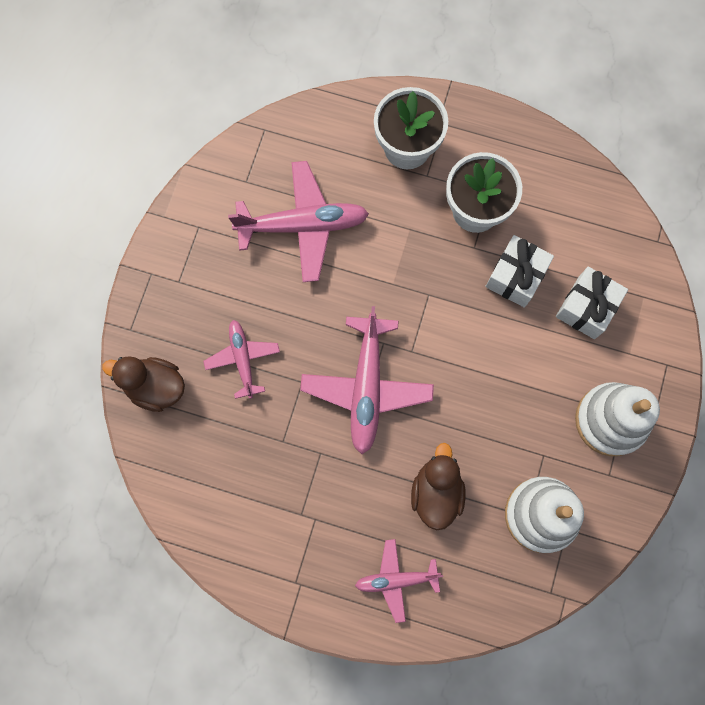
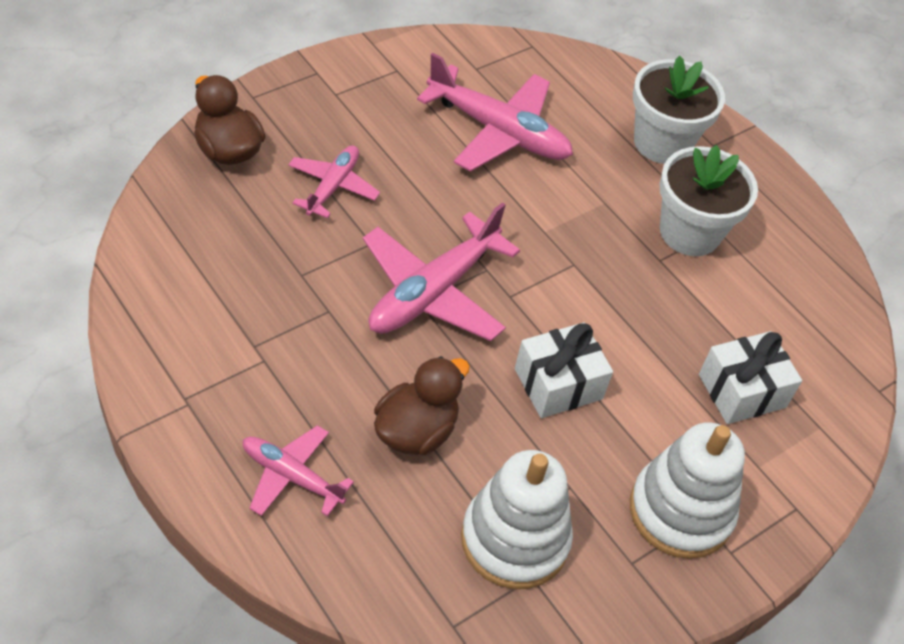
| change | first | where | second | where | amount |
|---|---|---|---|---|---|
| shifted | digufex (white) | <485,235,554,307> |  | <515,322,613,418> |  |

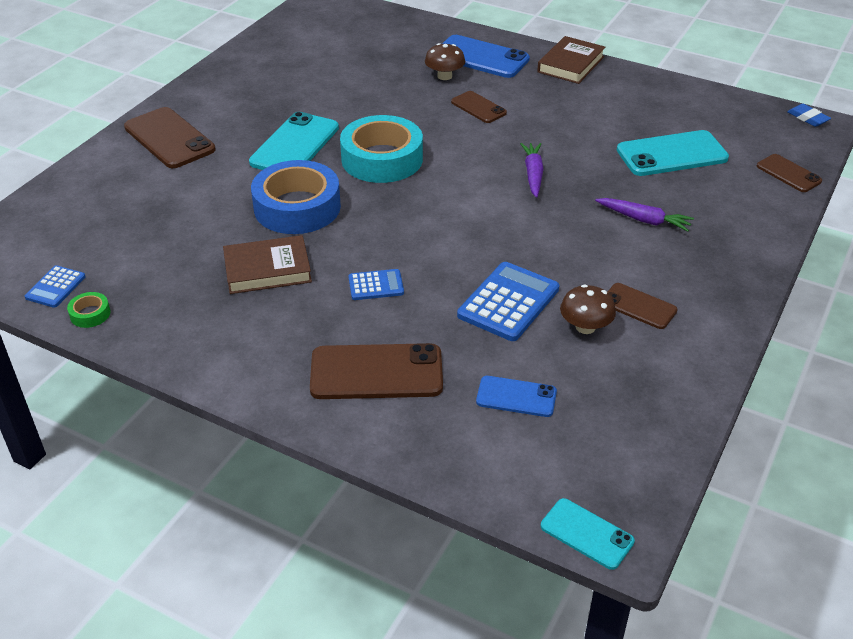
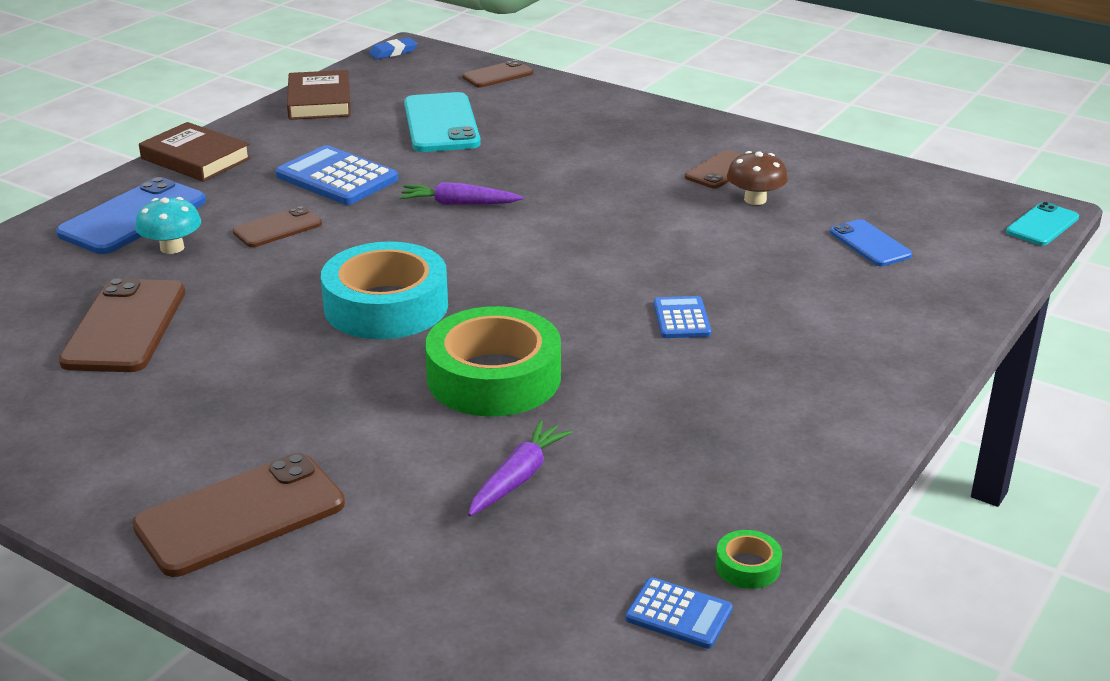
| change | first | where | second | where | amount |
|---|---|---|---|---|---|
| shifted | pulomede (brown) | <223,235,312,294> |  | <287,70,351,120> |  |
| gone | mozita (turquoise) | <249,112,339,170> |  |  |  |
| repainted | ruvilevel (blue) | <251,160,341,234> | ruvilevel (green) | <425,306,561,417> |  |
| shifted | mozita (brown) | <310,343,443,399> |  | <59,278,186,372> |  |
| repainted | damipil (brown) | <425,43,465,80> | damipil (turquoise) | <135,197,201,254> |  |
| shifted | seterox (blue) | <457,262,559,341> |  | <275,145,398,205> |  |
| rotated | mozita (blue) | <476,376,557,417> |  | <830,219,912,266> | 45 degrees counterclockwise |
| shifted | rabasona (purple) | <595,198,694,232> |  | <468,420,572,516> |  |

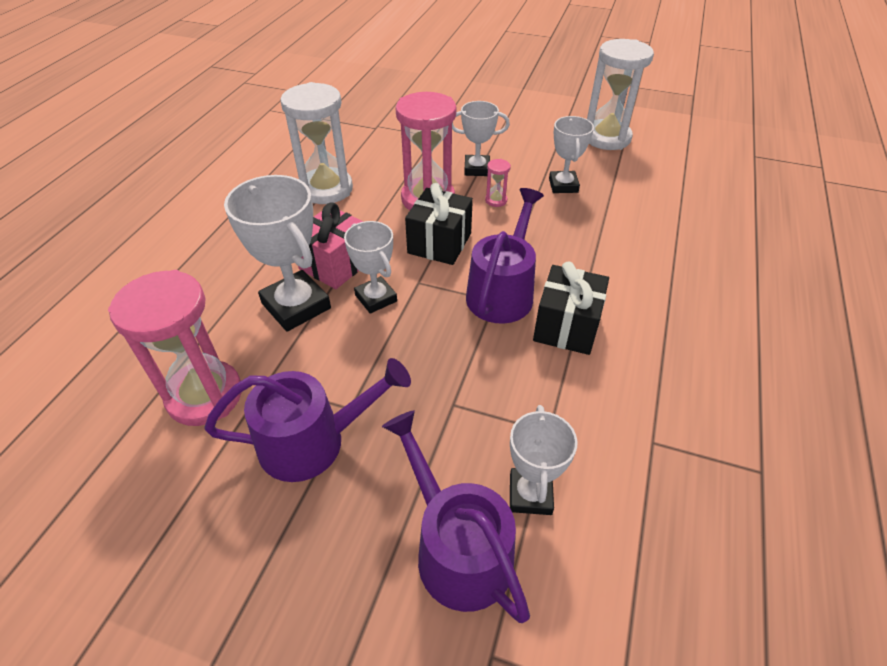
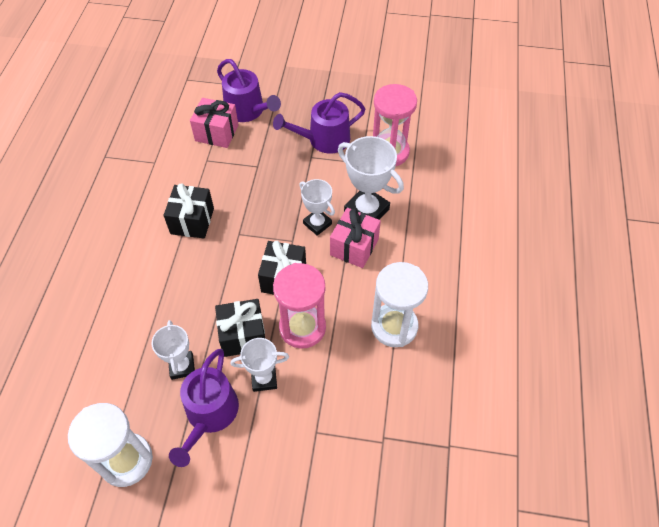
| change | first | where | second | where | amount |
|---|---|---|---|---|---|
| shifted | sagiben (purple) | <466,188,544,324> |  | <169,349,239,467> |  |
| swapped | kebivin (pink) | <485,159,511,207> | digufex (black) | <215,299,265,357> |  |
| swapped | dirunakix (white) | <510,405,578,515> | digufex (pink) | <190,98,238,148> |  |

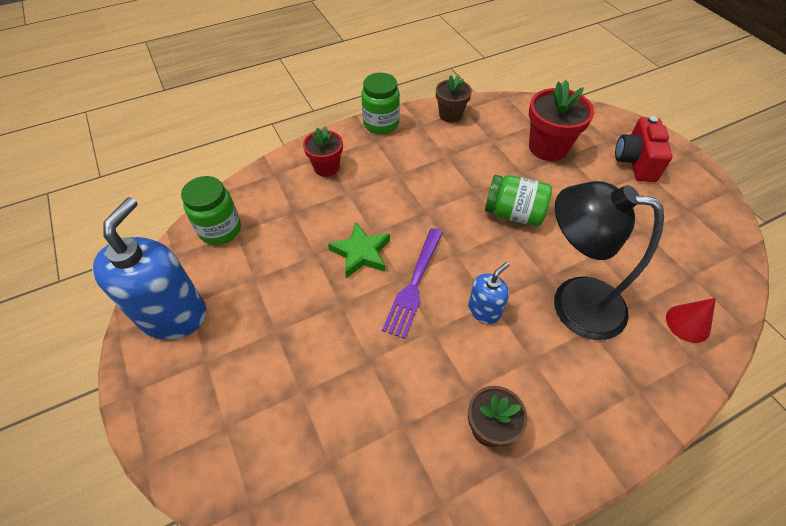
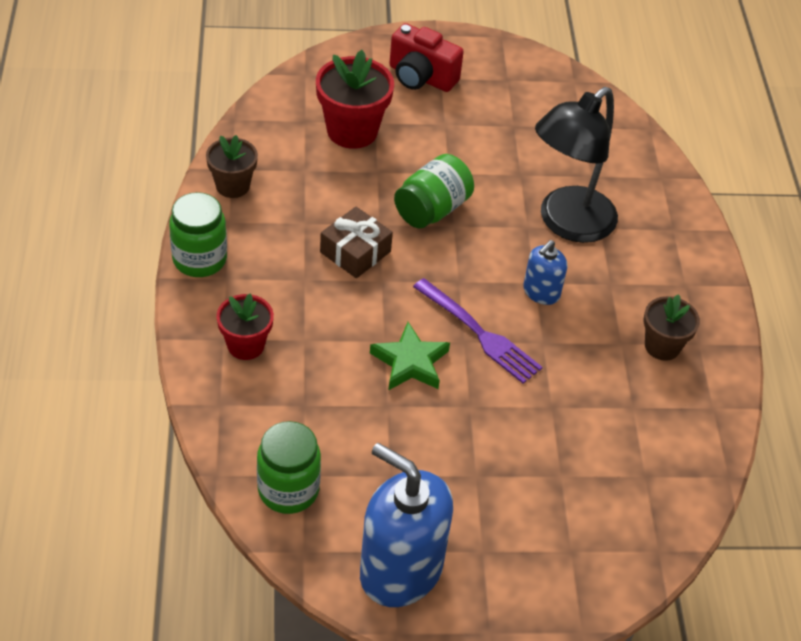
| change | first | where | second | where | amount |
|---|---|---|---|---|---|
| rotated | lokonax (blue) | <468,262,509,324> |  | <523,240,567,305> | 120 degrees counterclockwise |
| gone | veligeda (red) | <666,298,716,343> |  |  |  |
| new |  |  | digufex (brown) | <320,207,393,278> |  |

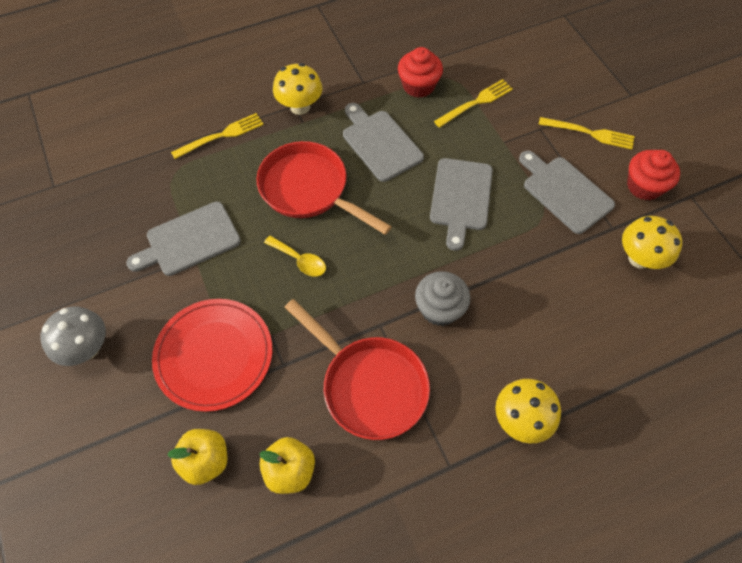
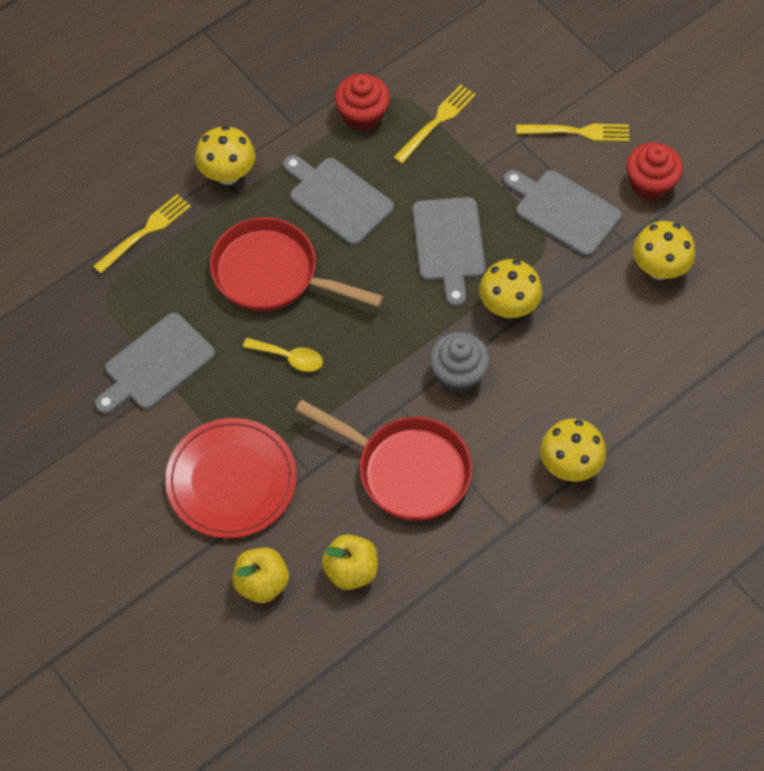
| change | first | where | second | where | amount |
|---|---|---|---|---|---|
| gone | damipil (grey) | <40,306,106,366> |  |  |  |
| new |  |  | damipil (yellow) | <479,259,542,318> |  |

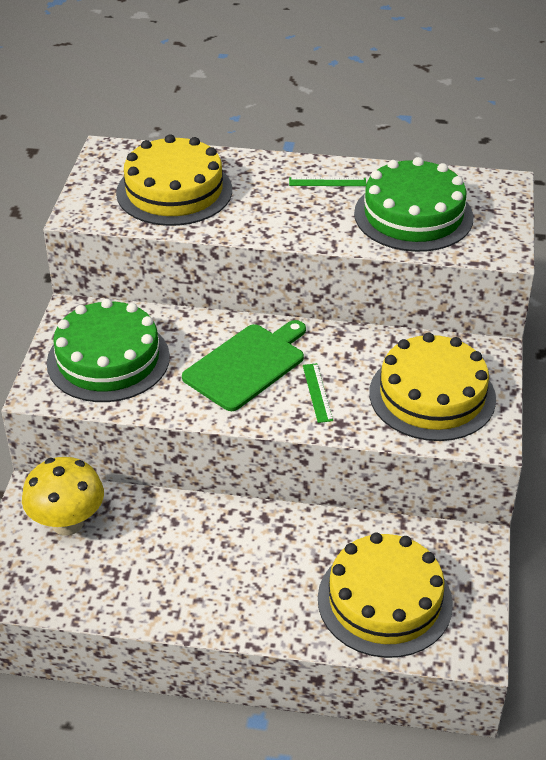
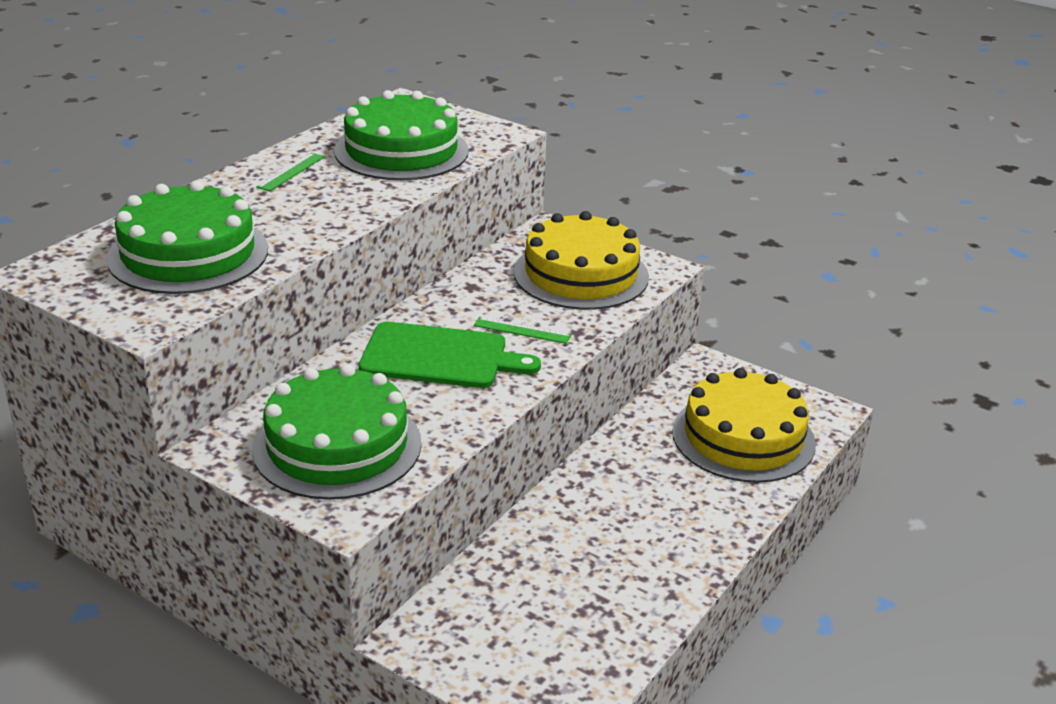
| change | first | where | second | where | amount |
|---|---|---|---|---|---|
| gone | damipil (yellow) | <22,457,104,535> |  |  |  |
| repainted | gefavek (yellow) | <116,134,232,226> | gefavek (green) | <106,180,268,294> |  |
| rotated | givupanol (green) | <182,320,306,411> |  | <359,322,541,388> | 120 degrees clockwise |

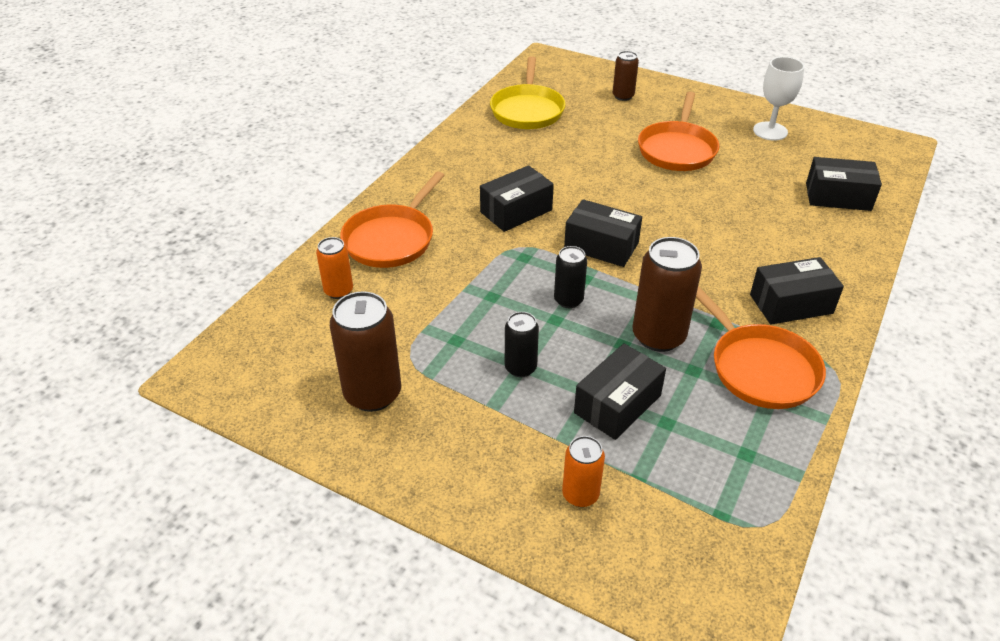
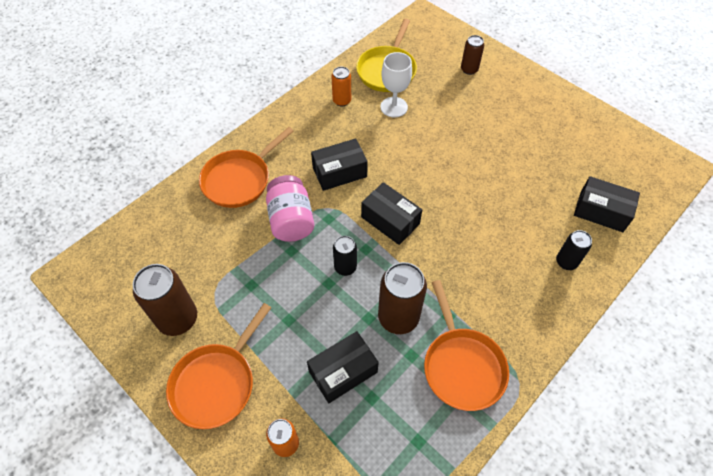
| change | first | where | second | where | amount |
|---|---|---|---|---|---|
| shifted | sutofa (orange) | <316,237,353,299> |  | <331,67,351,106> |  |
| shifted | sutofa (black) | <505,312,539,377> |  | <556,230,592,270> |  |
| shifted | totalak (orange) | <638,92,719,171> |  | <166,303,271,429> |  |
| gone | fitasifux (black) | <750,257,844,325> |  |  |  |
| shifted | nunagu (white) | <753,57,805,141> |  | <381,52,412,118> |  |
| new |  |  | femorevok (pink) | <266,175,314,242> |  |

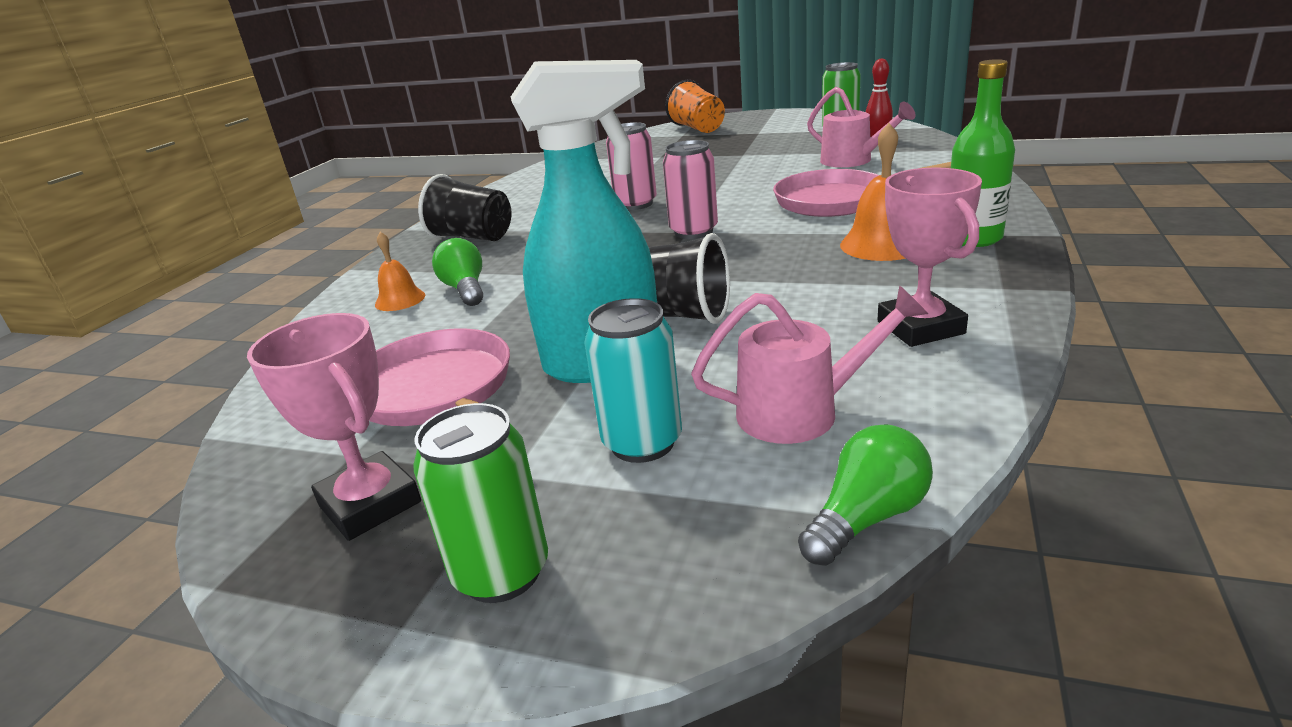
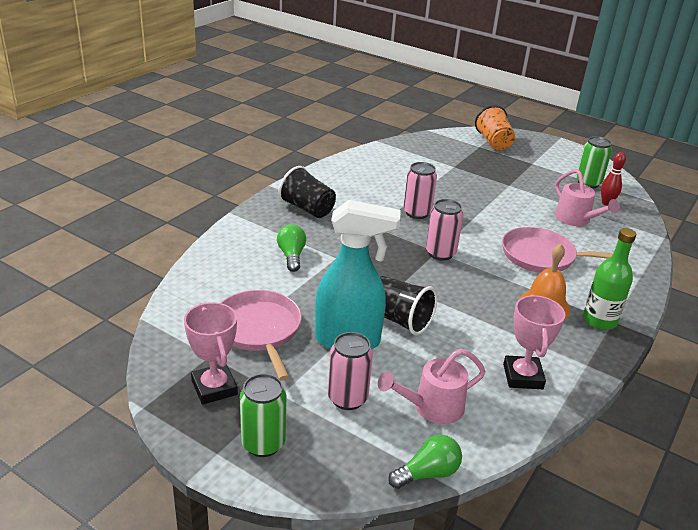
| change | first | where | second | where | amount |
|---|---|---|---|---|---|
| gone | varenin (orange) | <375,232,425,311> |  |  |  |
| repainted | sutofa (turquoise) | <584,298,682,463> | sutofa (pink) | <328,332,373,410> |  |
| rotated | sagiben (pink) | <691,285,928,444> |  | <378,349,485,424> | 150 degrees clockwise |

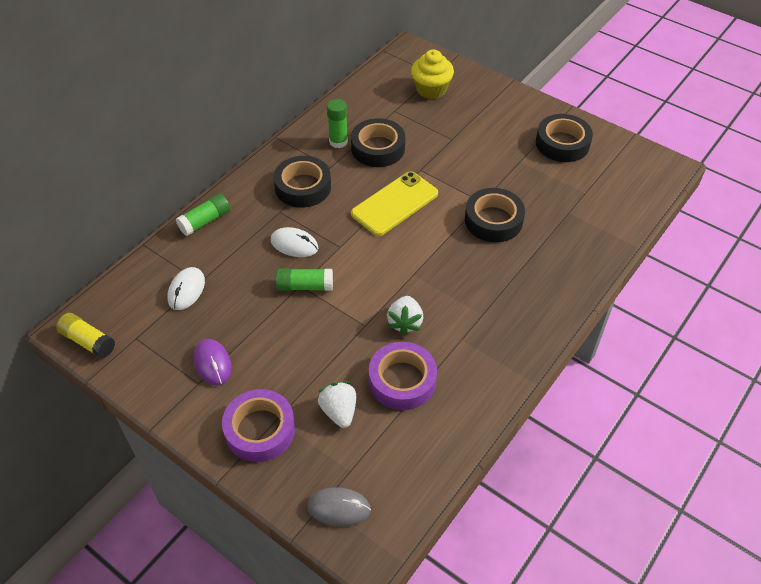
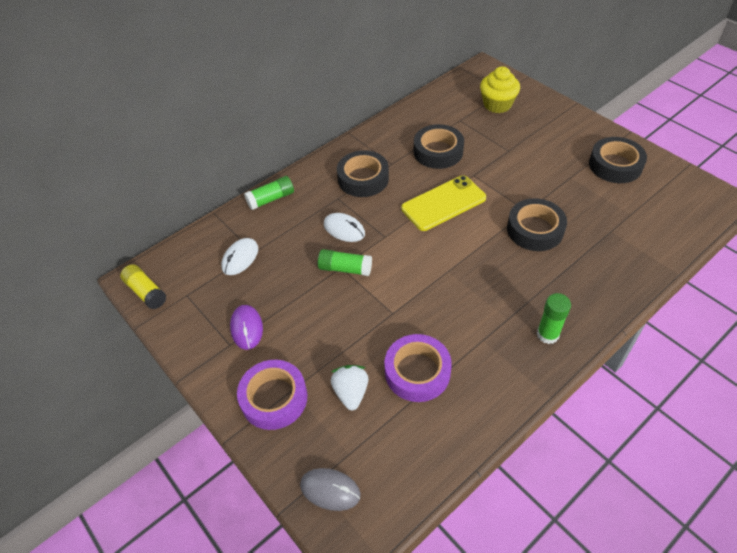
| change | first | where | second | where | amount |
|---|---|---|---|---|---|
| shifted | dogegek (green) | <327,99,348,148> |  | <537,293,571,344> |  |
| gone | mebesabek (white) | <387,296,423,336> |  |  |  |

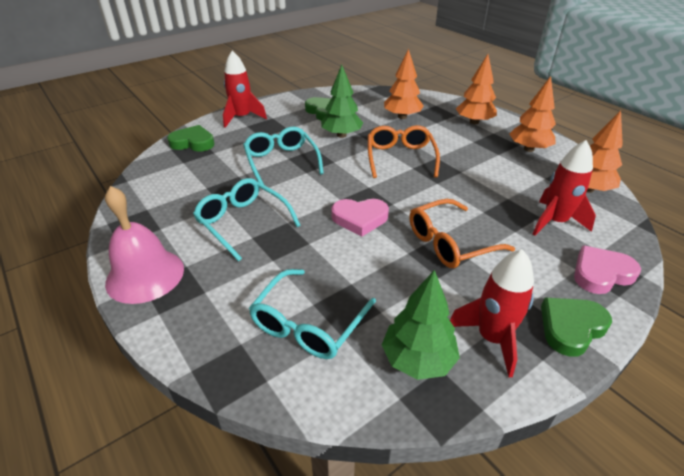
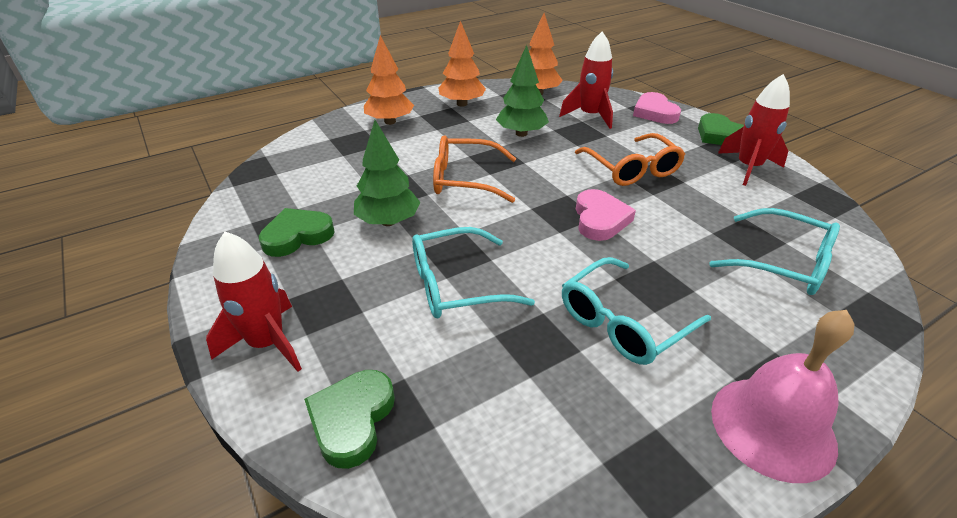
| change | first | where | second | where | amount |
|---|---|---|---|---|---|
| shifted | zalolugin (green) | <382,270,460,380> |  | <496,45,549,137> |  |
| gone | zalolugin (orange) | <384,49,424,119> |  |  |  |

